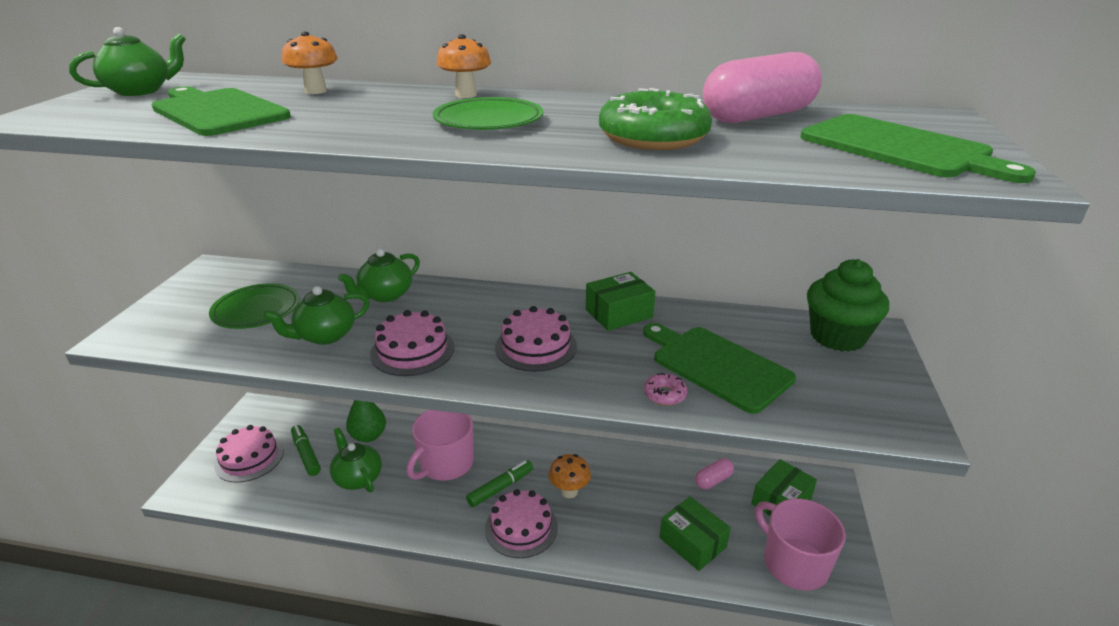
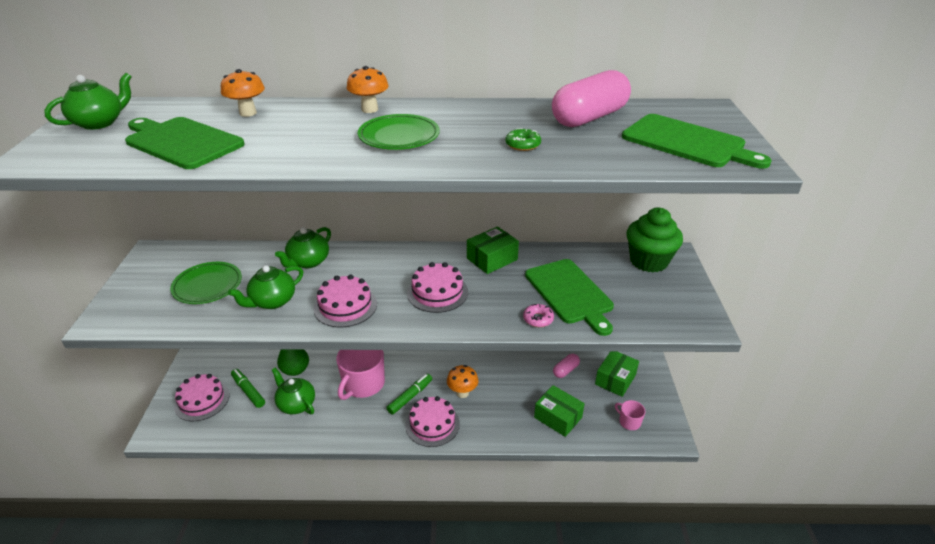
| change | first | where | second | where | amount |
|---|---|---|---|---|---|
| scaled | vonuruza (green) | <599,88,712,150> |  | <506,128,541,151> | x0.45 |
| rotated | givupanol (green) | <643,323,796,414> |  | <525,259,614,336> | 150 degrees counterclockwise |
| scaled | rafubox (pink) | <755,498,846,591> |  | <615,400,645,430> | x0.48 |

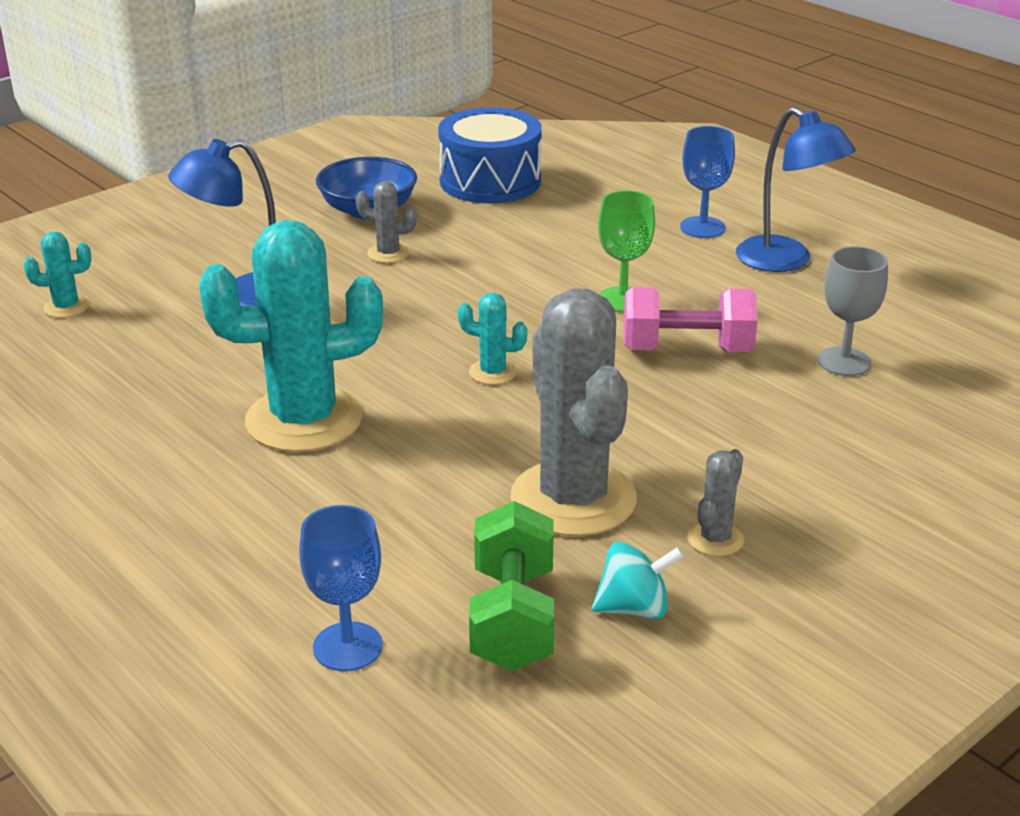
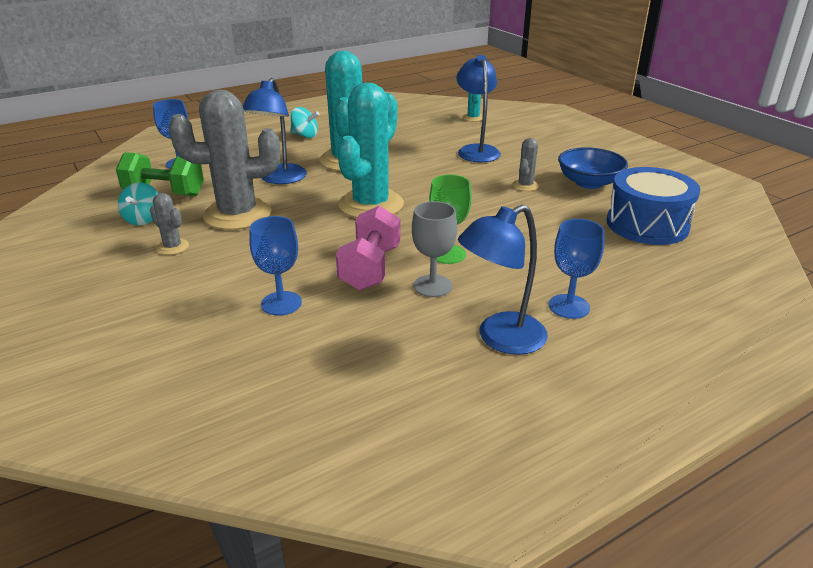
| change | first | where | second | where | amount |
|---|---|---|---|---|---|
| scaled | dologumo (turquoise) | <458,293,527,385> |  | <337,83,404,218> | x2.32 |
| shifted | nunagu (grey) | <817,246,888,376> |  | <412,201,457,297> |  |
| new |  |  | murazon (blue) | <243,78,307,184> |  |
| new |  |  | nunagu (blue) | <249,216,302,316> |  |
| new |  |  | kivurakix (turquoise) | <290,107,319,138> |  |

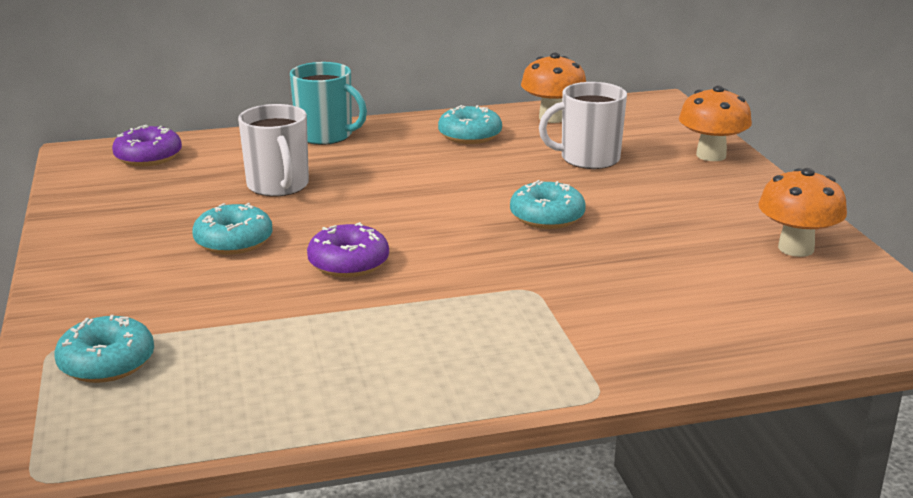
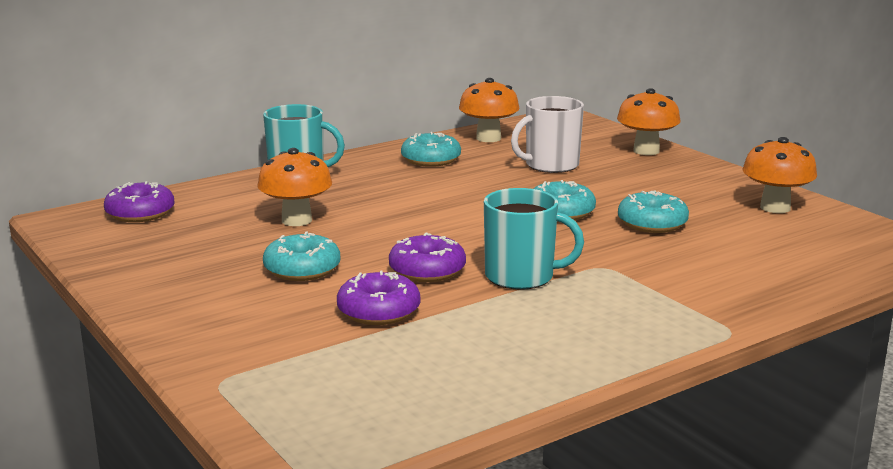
| change | first | where | second | where | amount |
|---|---|---|---|---|---|
| shifted | vonuruza (turquoise) | <54,315,154,383> |  | <618,190,689,233> |  |
| swapped | rafubox (white) | <238,104,309,197> | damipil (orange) | <257,148,332,226> |  |
| new |  |  | vonuruza (purple) | <337,271,420,325> |  |
| new |  |  | rafubox (turquoise) | <484,188,584,290> |  |

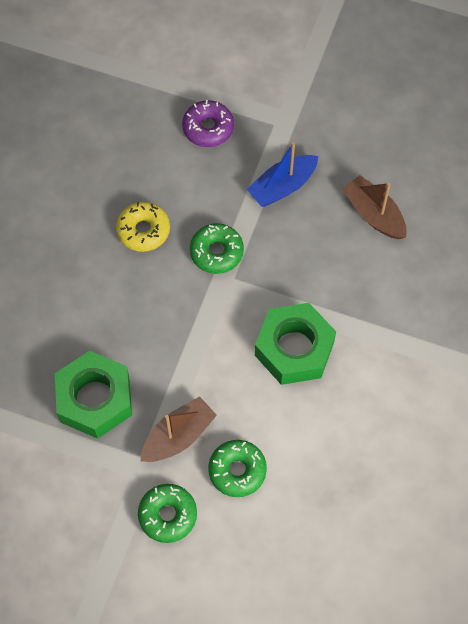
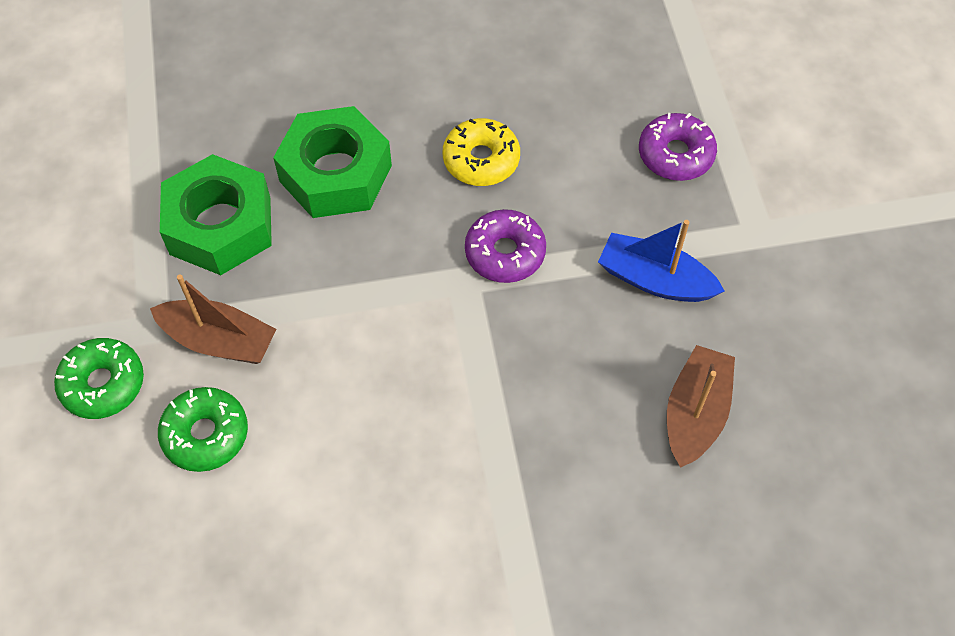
| change | first | where | second | where | amount |
|---|---|---|---|---|---|
| repainted | vonuruza (green) | <190,223,244,274> | vonuruza (purple) | <465,209,546,283> |  |
| shifted | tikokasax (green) | <255,303,336,385> |  | <273,106,392,218> |  |

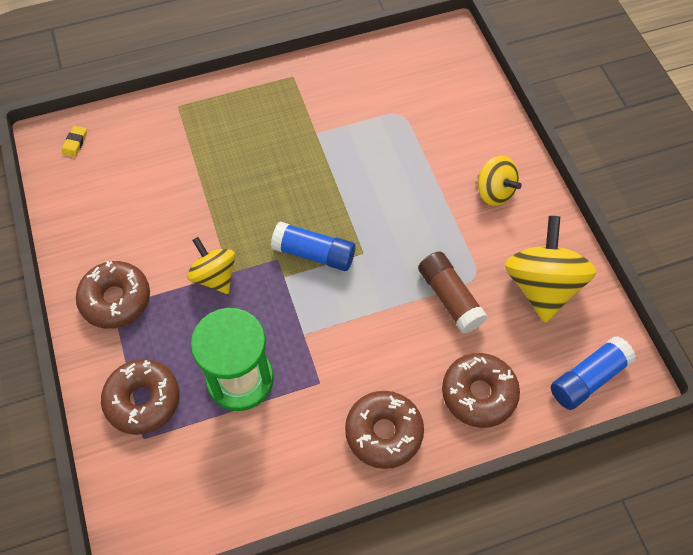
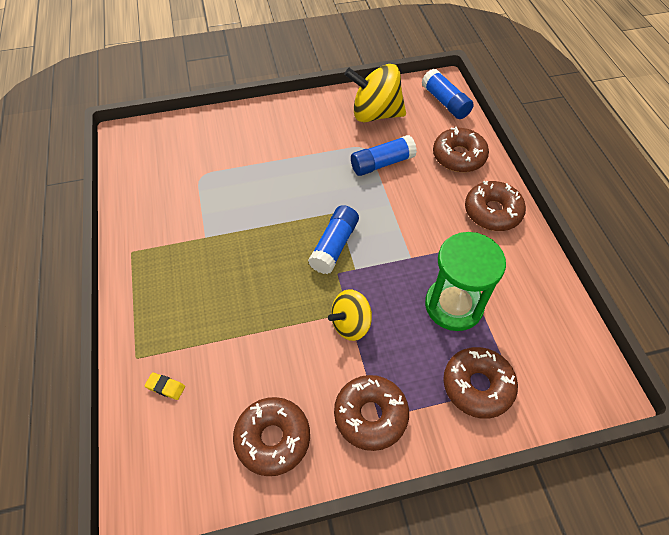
| change | first | where | second | where | amount |
|---|---|---|---|---|---|
| shifted | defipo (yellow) | <62,126,87,157> |  | <144,372,185,400> |  |
| repainted | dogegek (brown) | <418,251,488,334> | dogegek (blue) | <351,135,417,176> |  |
| gone | kivurakix (yellow) | <477,156,522,206> |  |  |  |
| new |  |  | vonuruza (brown) | <233,397,310,476> |  |

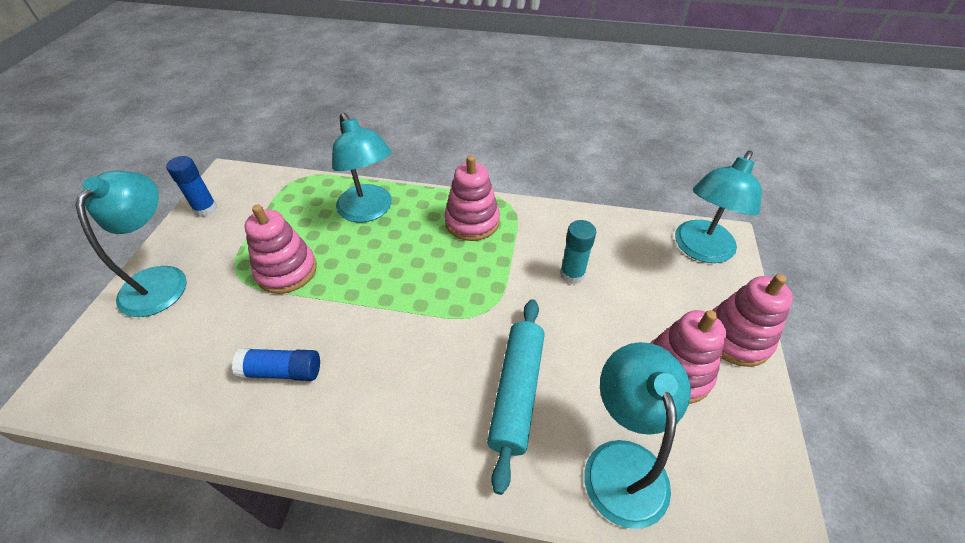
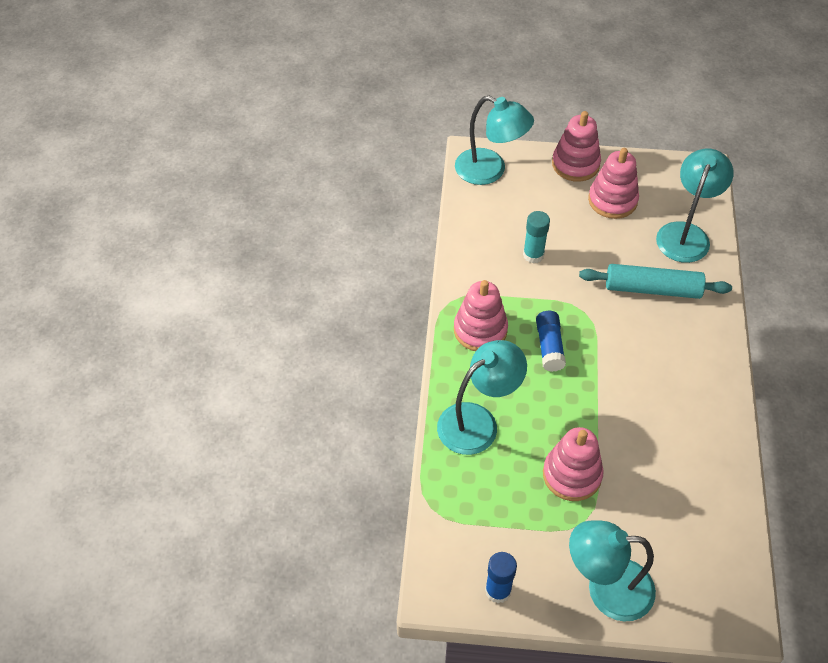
| change | first | where | second | where | amount |
|---|---|---|---|---|---|
| shifted | dogegek (blue) | <232,348,320,381> |  | <536,311,566,372> |  |
| rotated | murazon (turquoise) | <584,342,691,529> |  | <656,149,734,263> | 120 degrees clockwise |

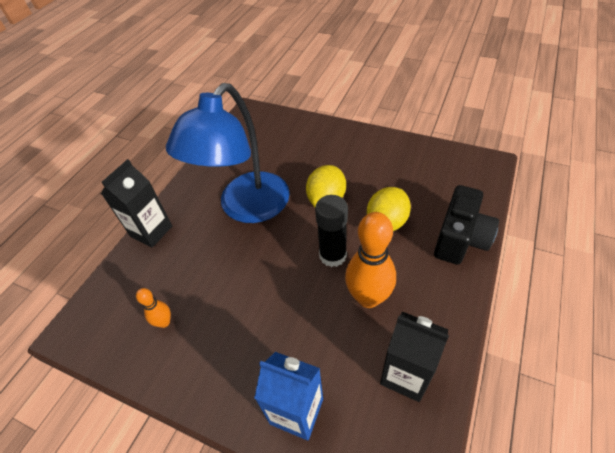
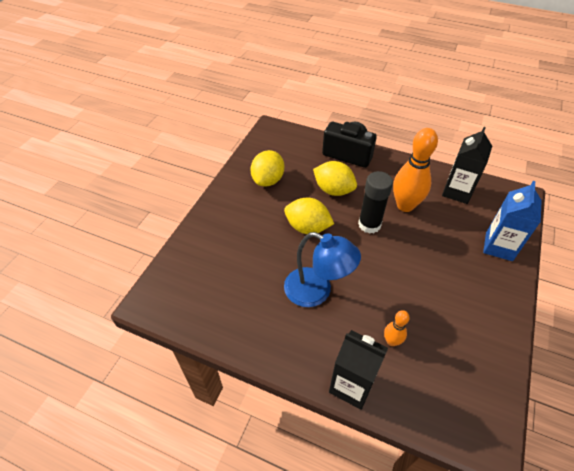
| change | first | where | second | where | amount |
|---|---|---|---|---|---|
| shifted | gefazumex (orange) | <136,288,171,328> |  | <384,310,410,346> |  |
| scaled | murazon (blue) | <166,83,290,223> |  | <284,232,361,307> | x0.65 |
| new |  |  | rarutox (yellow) | <250,150,284,187> |  |

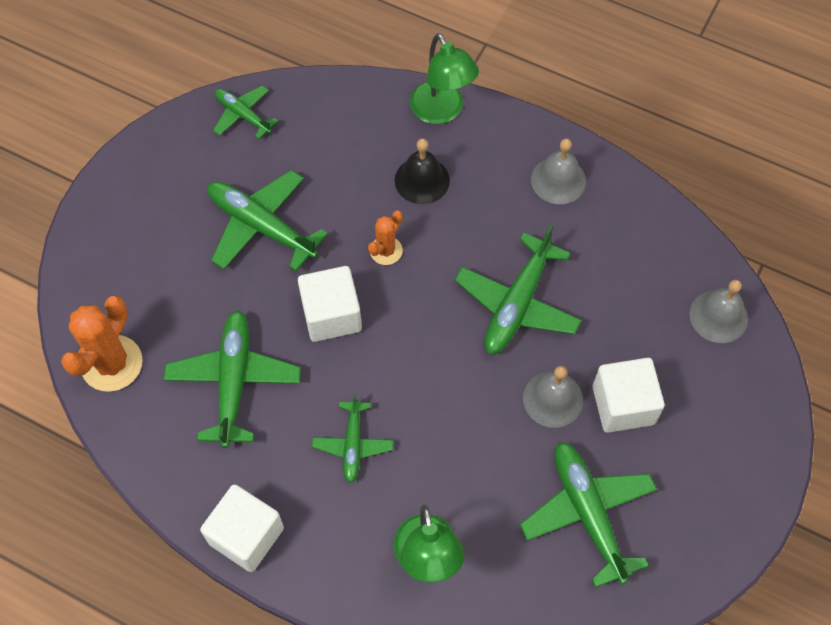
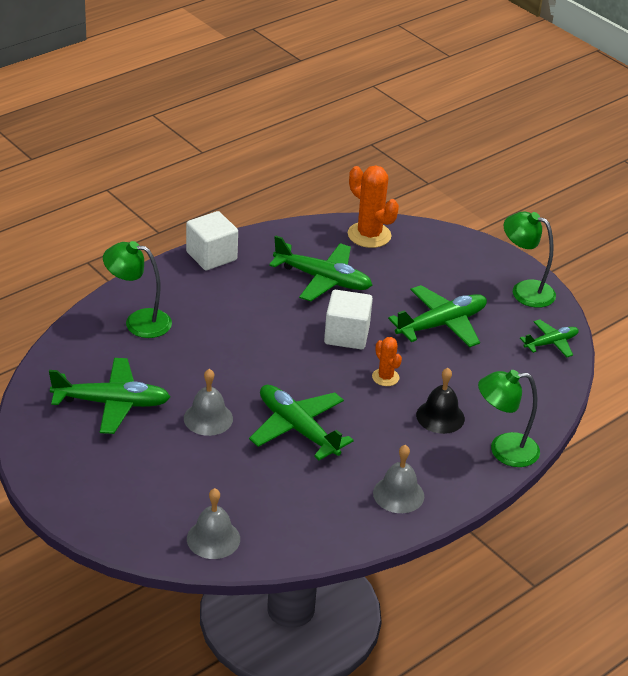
| change | first | where | second | where | amount |
|---|---|---|---|---|---|
| gone | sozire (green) | <312,393,393,483> |  |  |  |
| gone | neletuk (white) | <593,358,665,433> |  |  |  |
| new |  |  | murazon (green) | <504,211,556,308> |  |

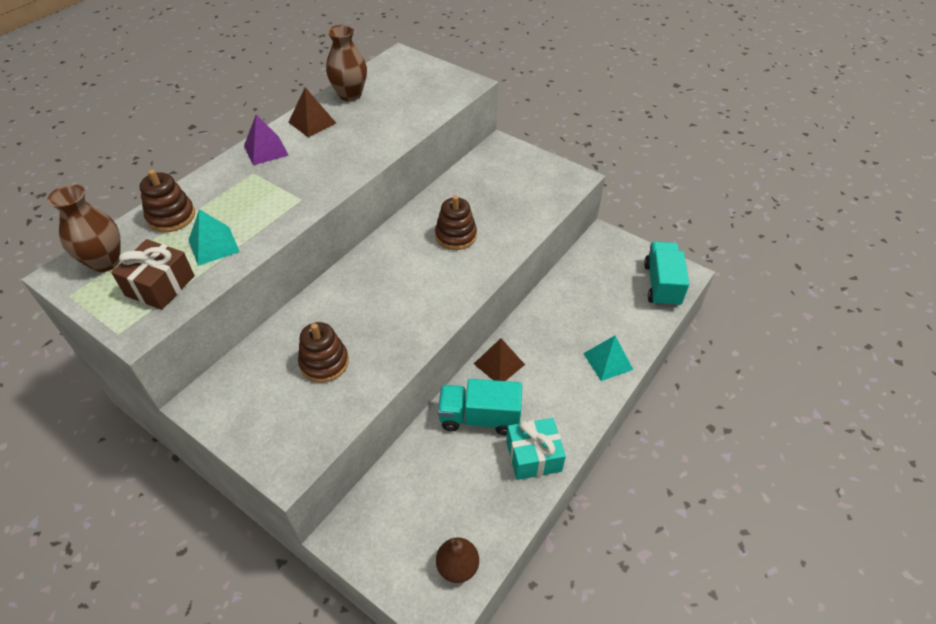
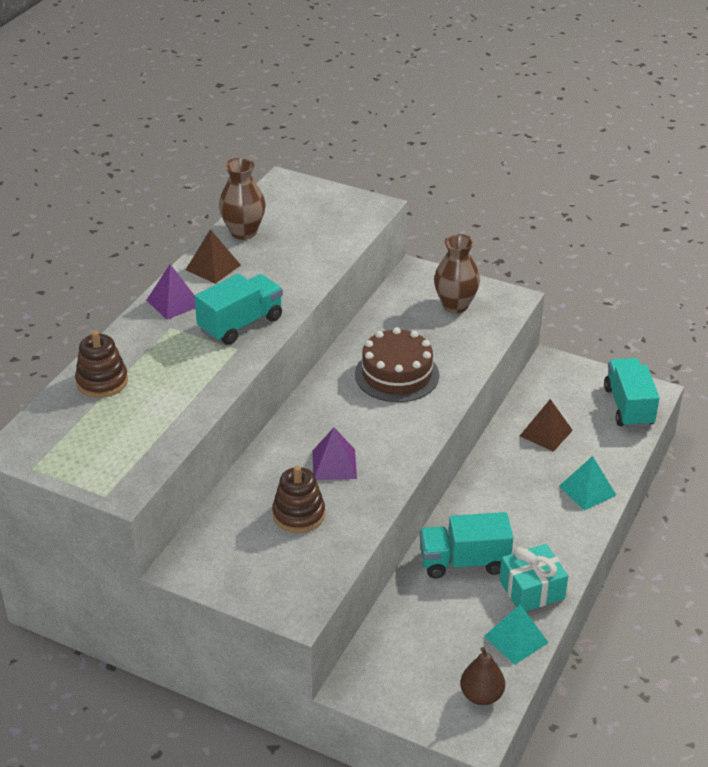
| change | first | where | second | where | amount |
|---|---|---|---|---|---|
| shifted | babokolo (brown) | <48,184,121,272> |  | <434,234,480,313> |  |
| gone | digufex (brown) | <111,239,195,310> |  |  |  |
| shifted | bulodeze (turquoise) | <189,209,240,266> |  | <484,604,549,665> |  |
| swapped | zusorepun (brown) | <435,195,477,250> | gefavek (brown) | <355,327,439,402> |  |
| shifted | bulodeze (brown) | <474,338,525,381> |  | <520,399,573,452> |  |
| new |  |  | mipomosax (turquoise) | <194,274,283,345> |  |
| new |  |  | bulodeze (purple) | <312,428,357,480> |  |

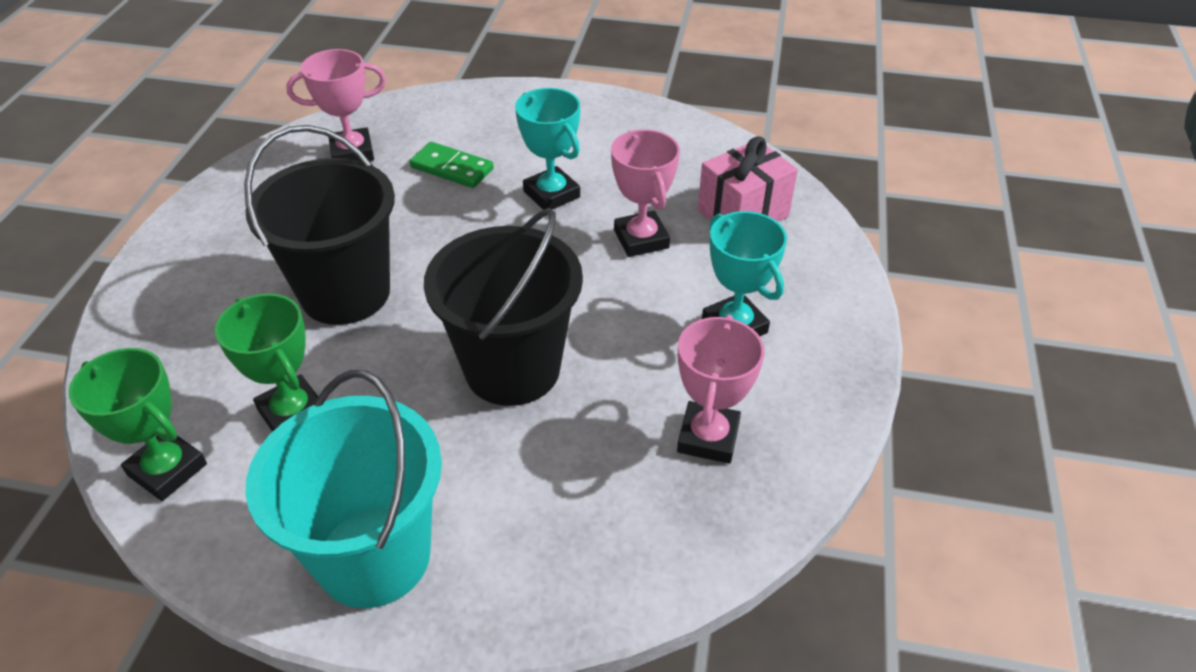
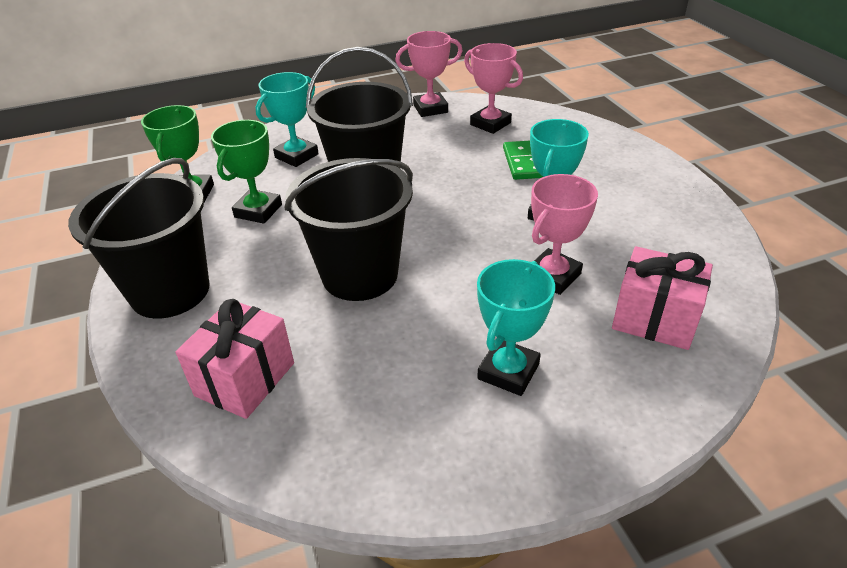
| change | first | where | second | where | amount |
|---|---|---|---|---|---|
| repainted | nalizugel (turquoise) | <245,370,442,608> | nalizugel (black) | <68,158,209,319> |  |
| shifted | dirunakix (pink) | <677,314,765,464> |  | <395,31,462,117> |  |
| new |  |  | digufex (pink) | <176,299,294,419> |  |
| new |  |  | dirunakix (turquoise) | <255,72,319,167> |  |

